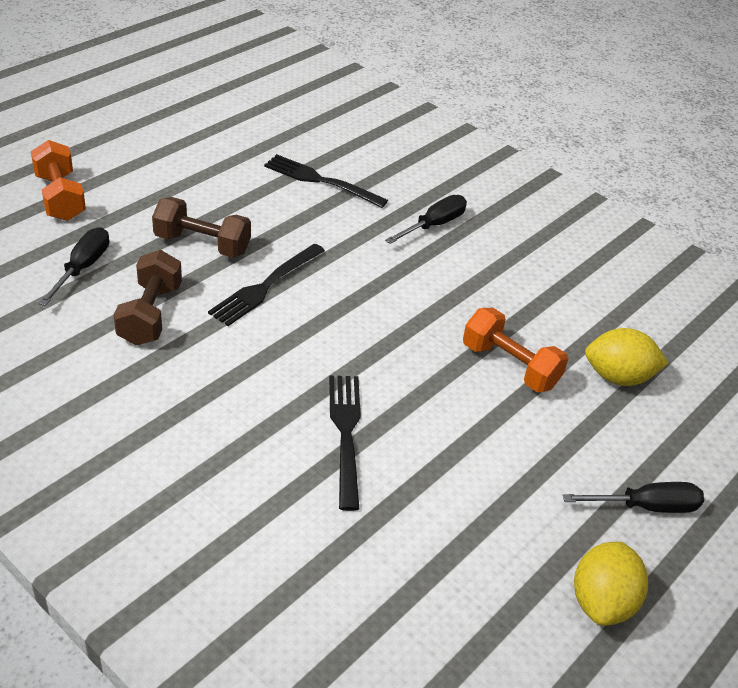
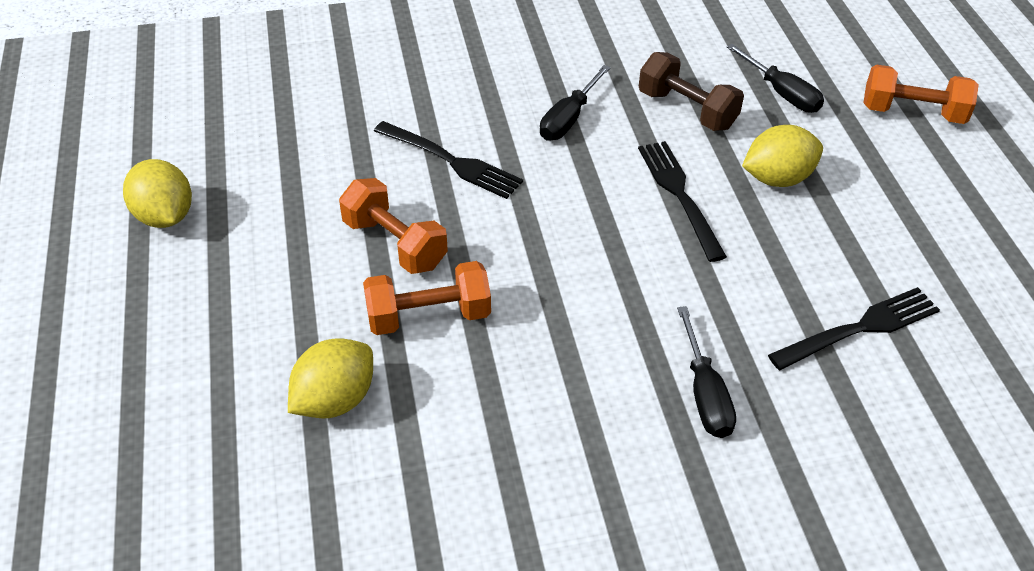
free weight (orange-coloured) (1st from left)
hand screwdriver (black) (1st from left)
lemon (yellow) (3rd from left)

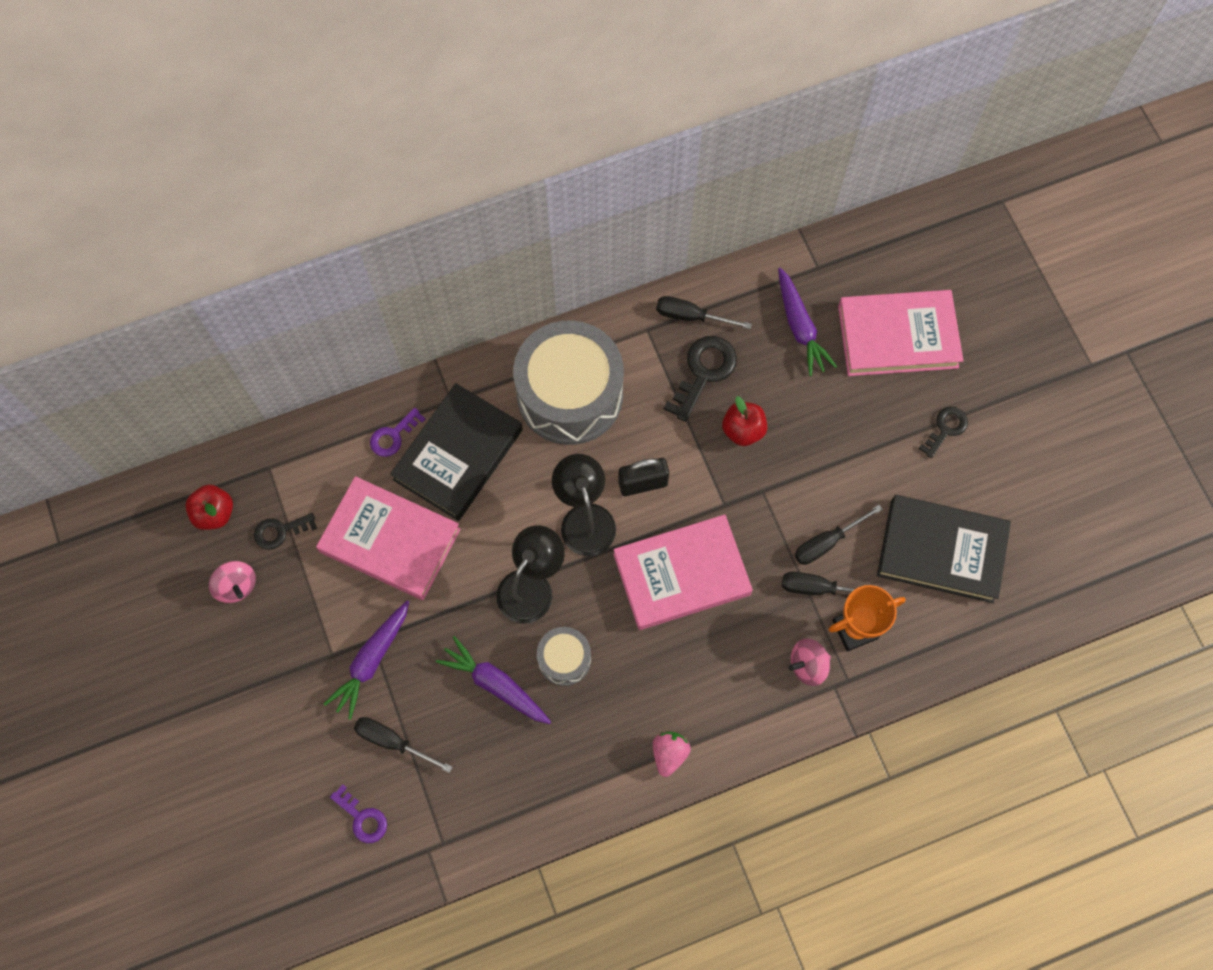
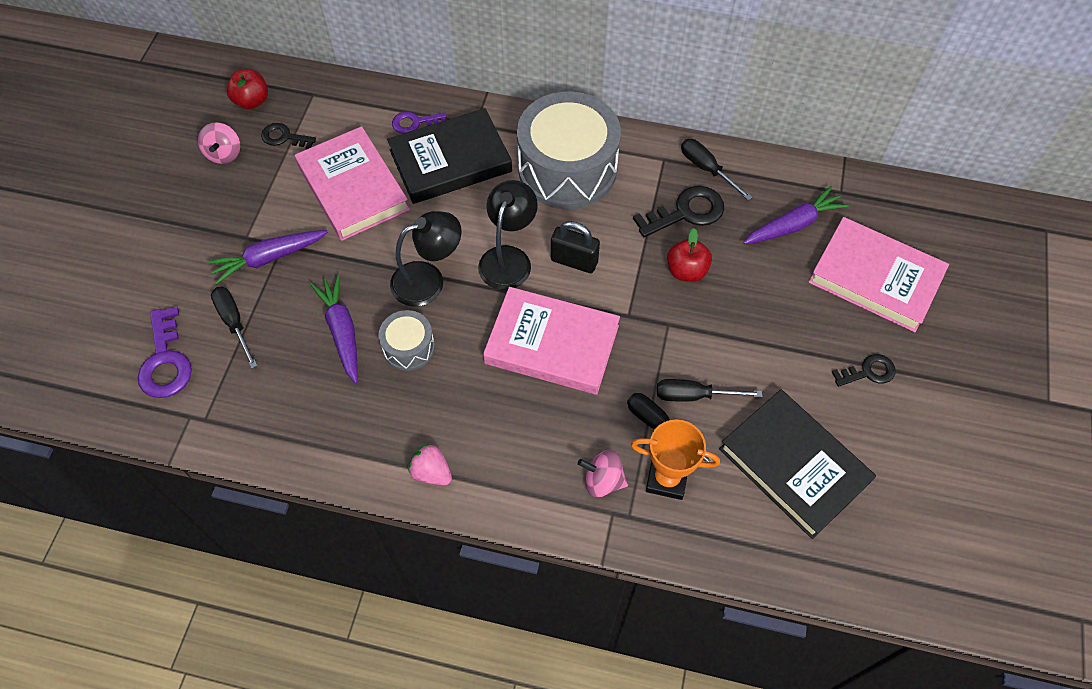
key (royal purple) (1st from left)
toy strawberry (rosy)
toy carrot (royal purple) (3rd from left)

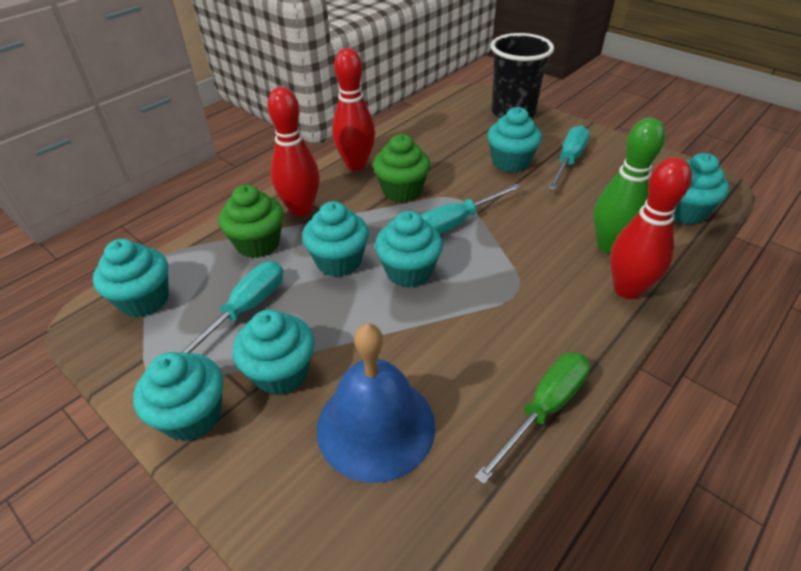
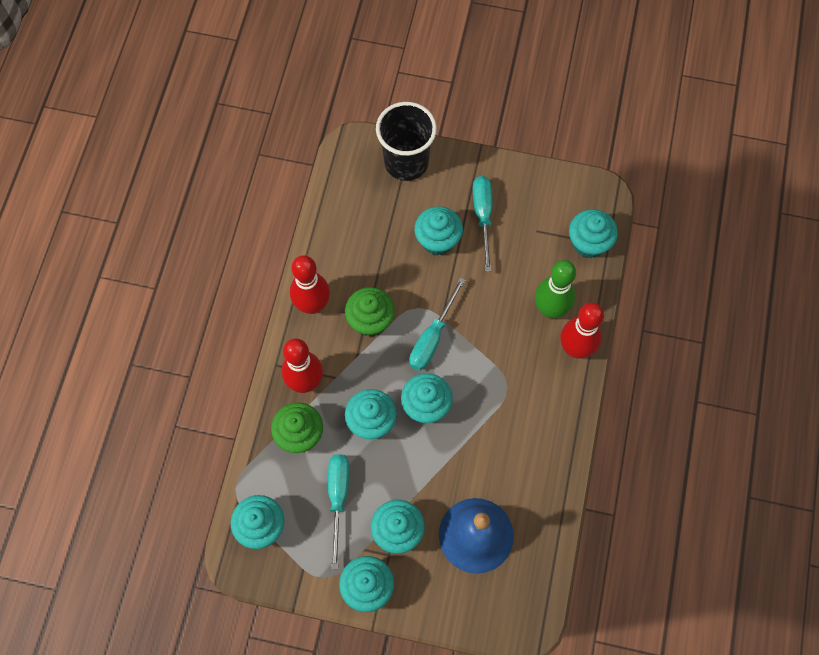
hand screwdriver (leaf-green)

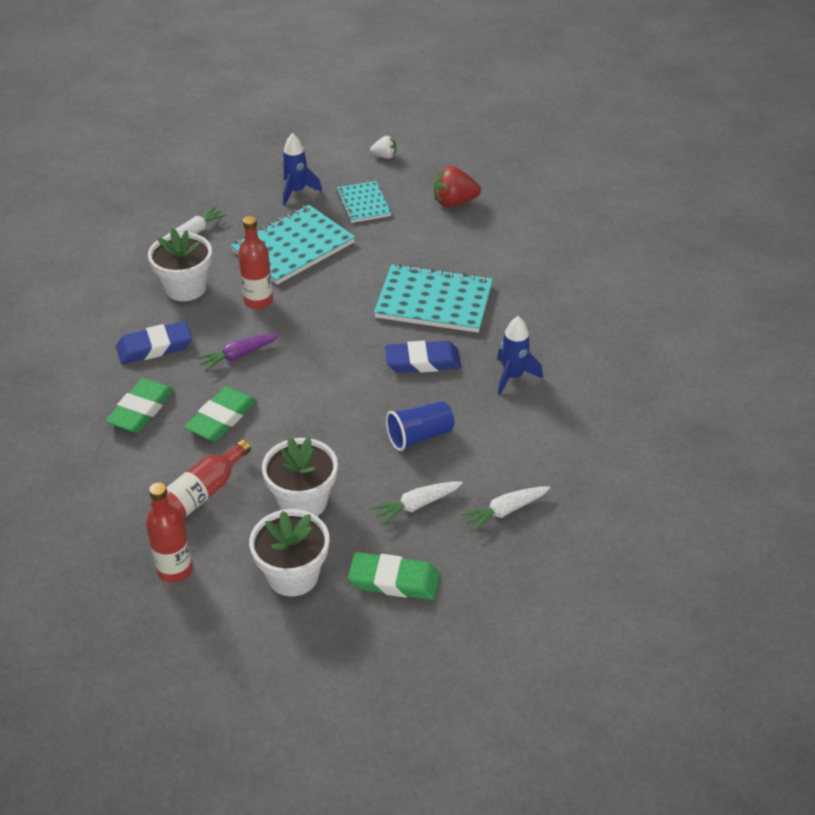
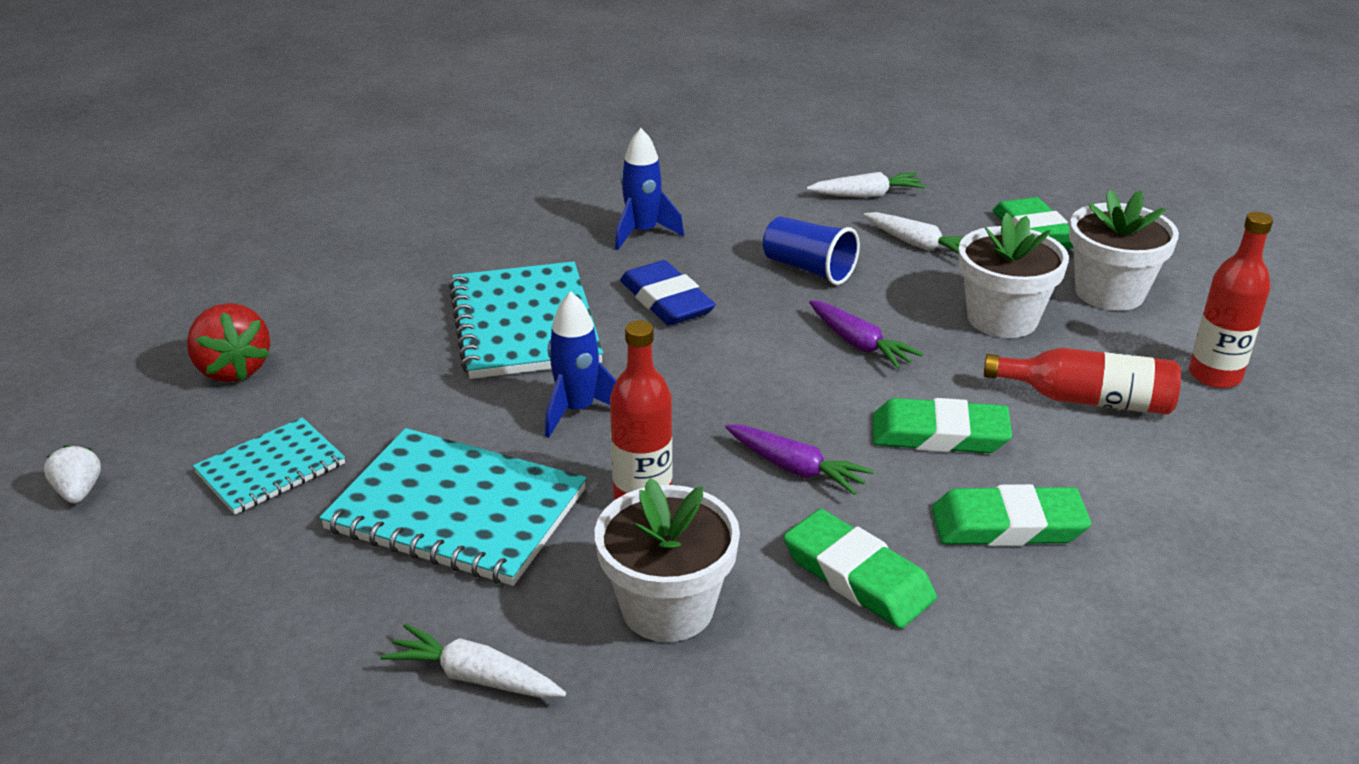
spaceship (royal blue) (1st from left)
eraser (leaf-green) (1st from left)
toy carrot (pure white) (2nd from left)
toy carrot (royal purple) (2nd from left)

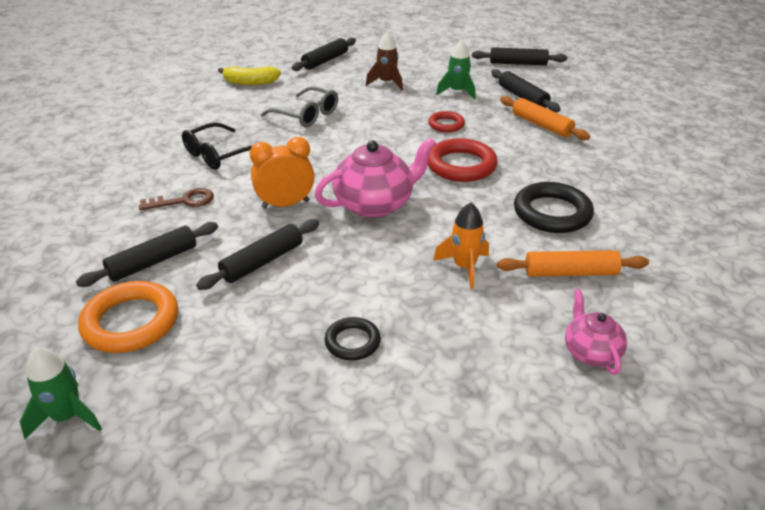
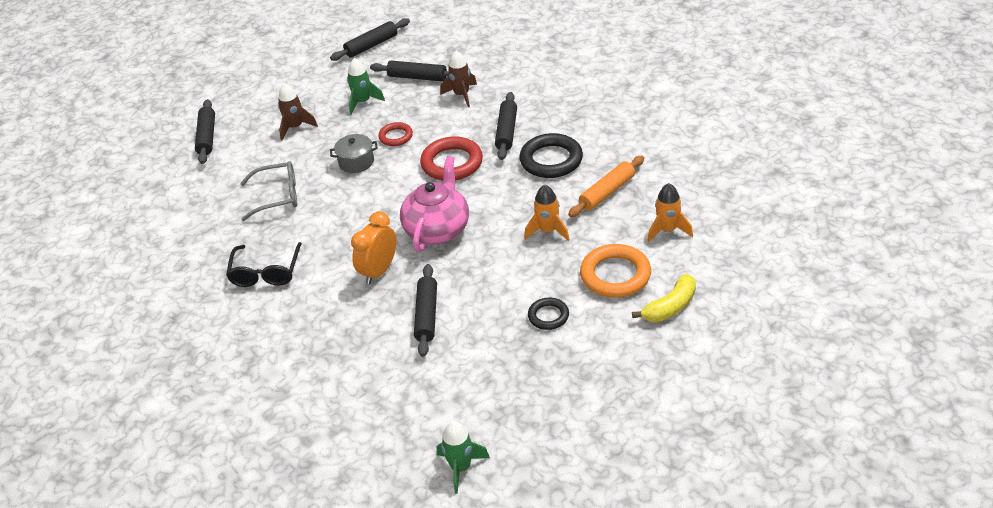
cooking pot (ash-grey)
spaceship (russet) (2nd from left)
dough roller (black) (5th from left)
ring (orange-coloured)
banana (yellow)
spaceship (orange-coloured) (2nd from left)
key (russet)

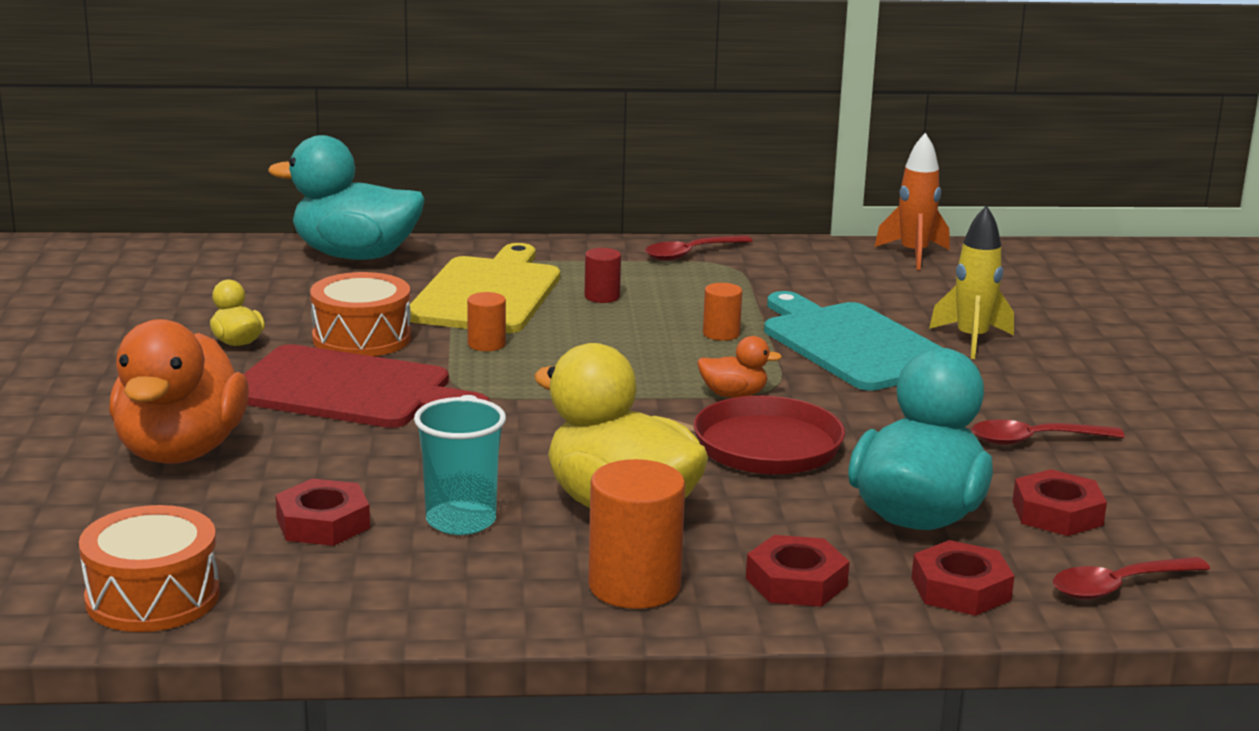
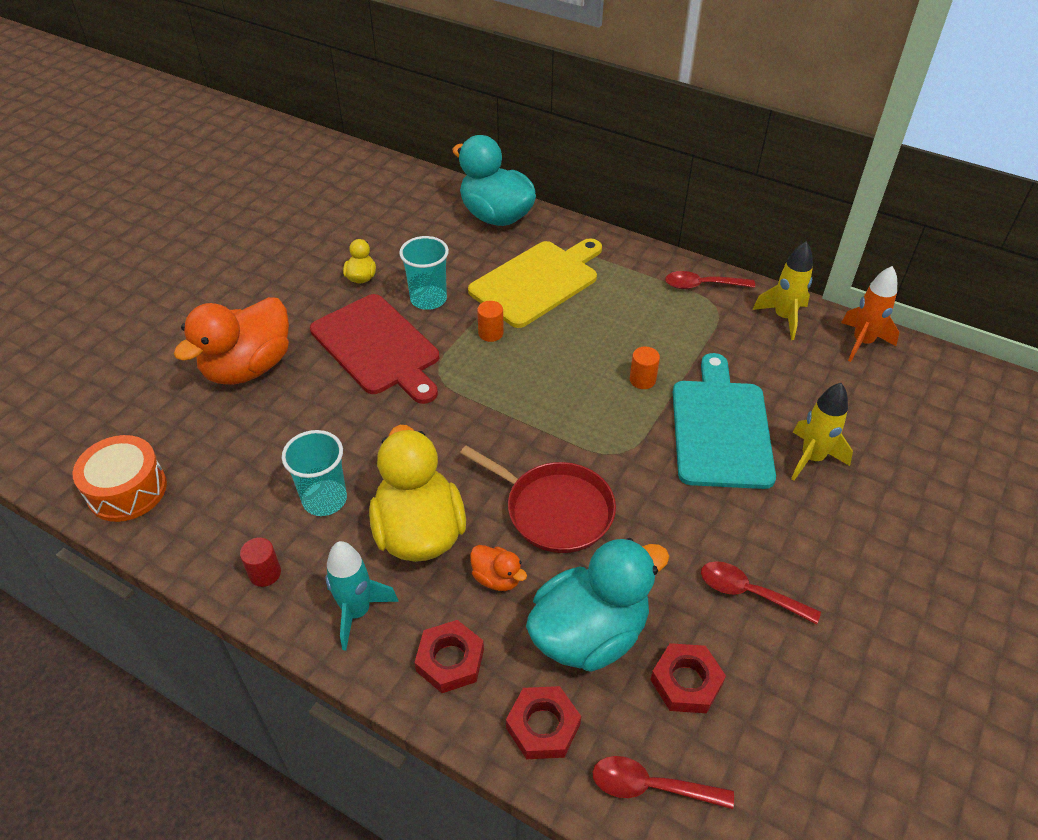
solid cylinder (red)
spaceship (turquoise)
cup (turquoise) (2nd from left)
duck (orange-coloured) (2nd from left)
spaceship (yellow) (1st from left)
hex nut (red) (1st from left in the first image)

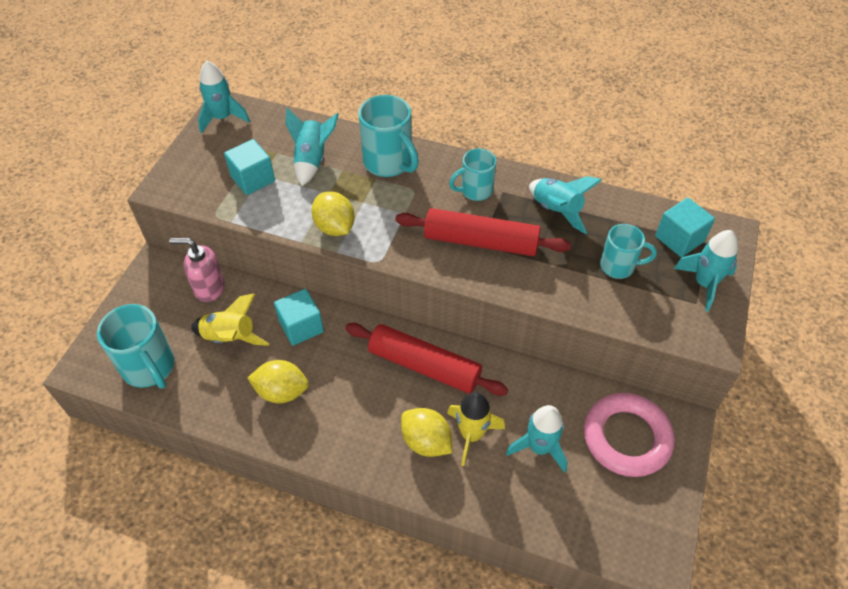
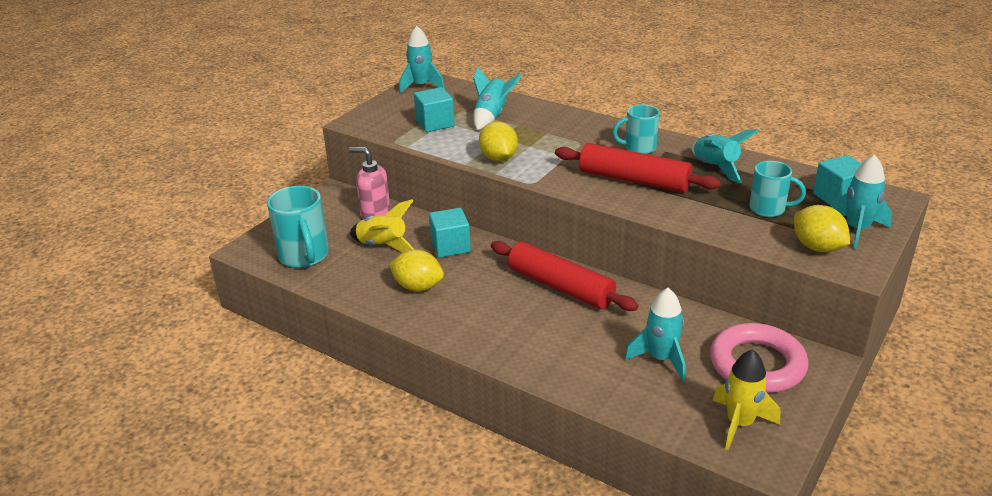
spaceship (yellow) (2nd from left)
lemon (yellow) (3rd from left)
tea mug (turquoise) (2nd from left in the first image)

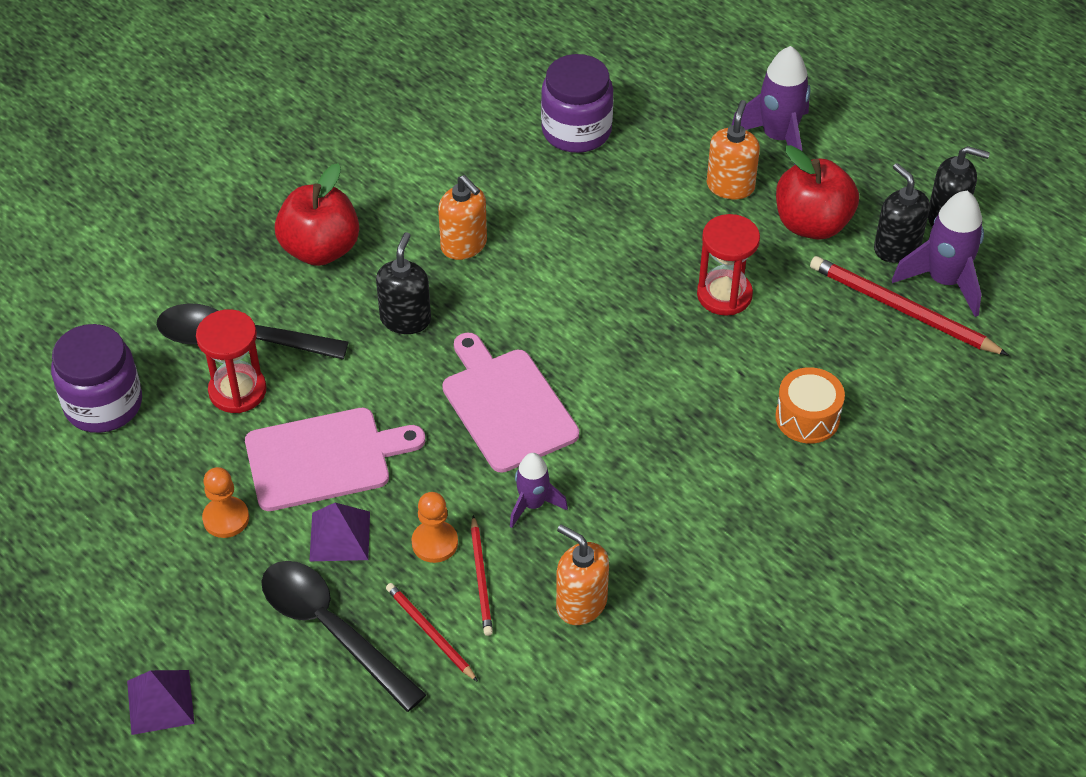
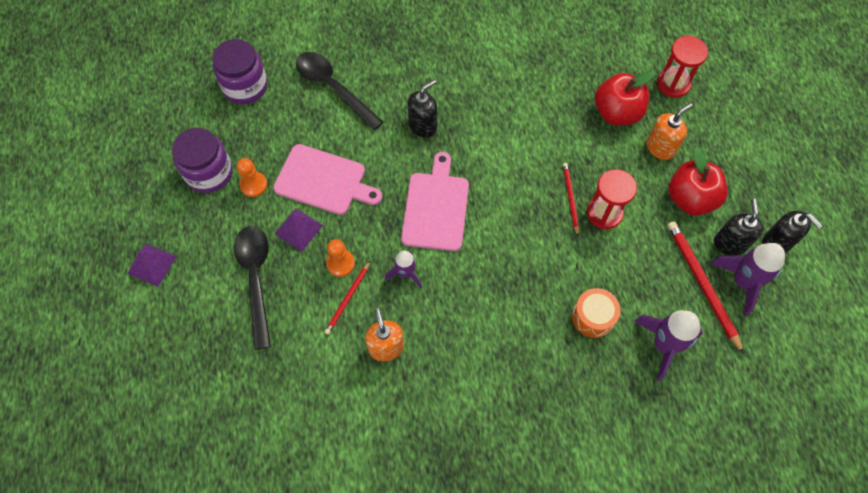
jar (royal purple) (1st from left)
wooden pencil (red) (2nd from left)
apple (red) (1st from left)
spaceship (royal purple) (2nd from left)
sand timer (red) (2nd from left)
soap pump (orange-coloured) (1st from left in the first image)

